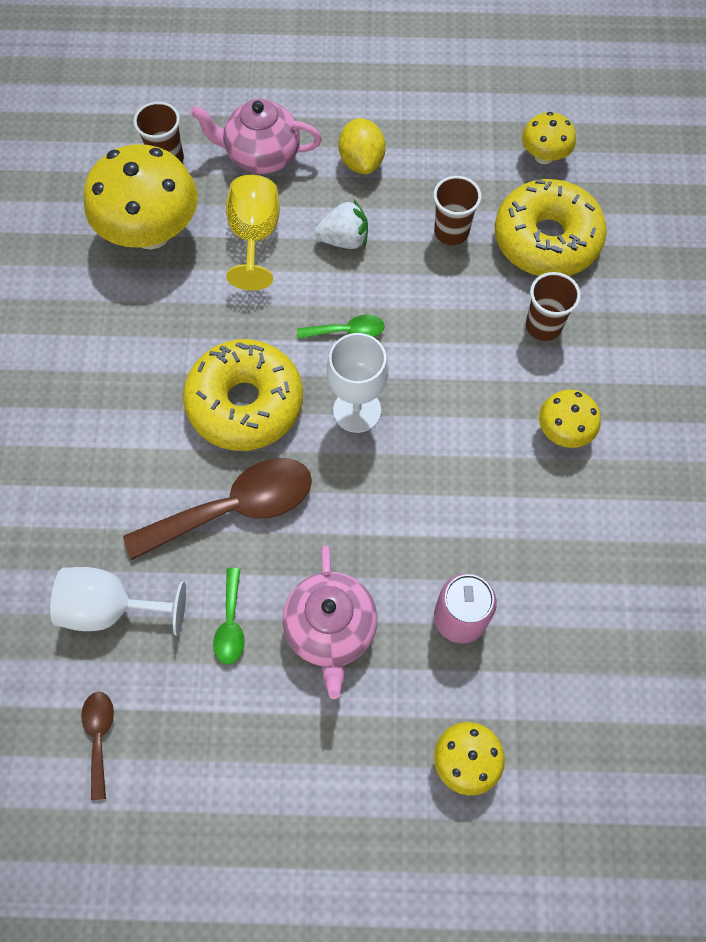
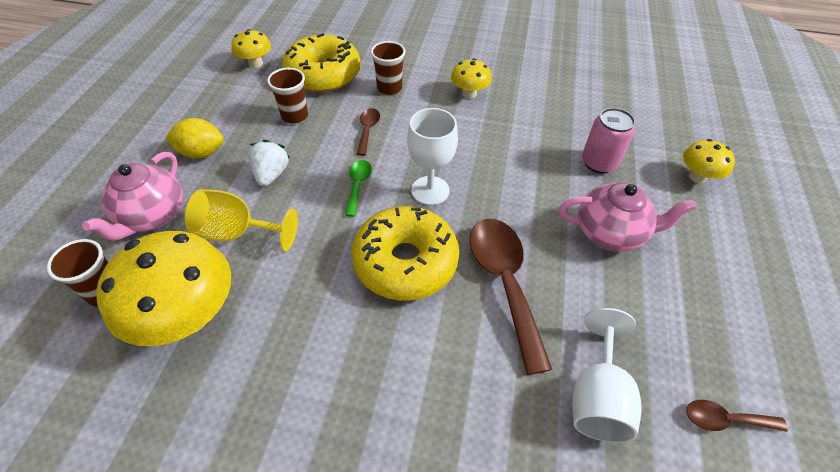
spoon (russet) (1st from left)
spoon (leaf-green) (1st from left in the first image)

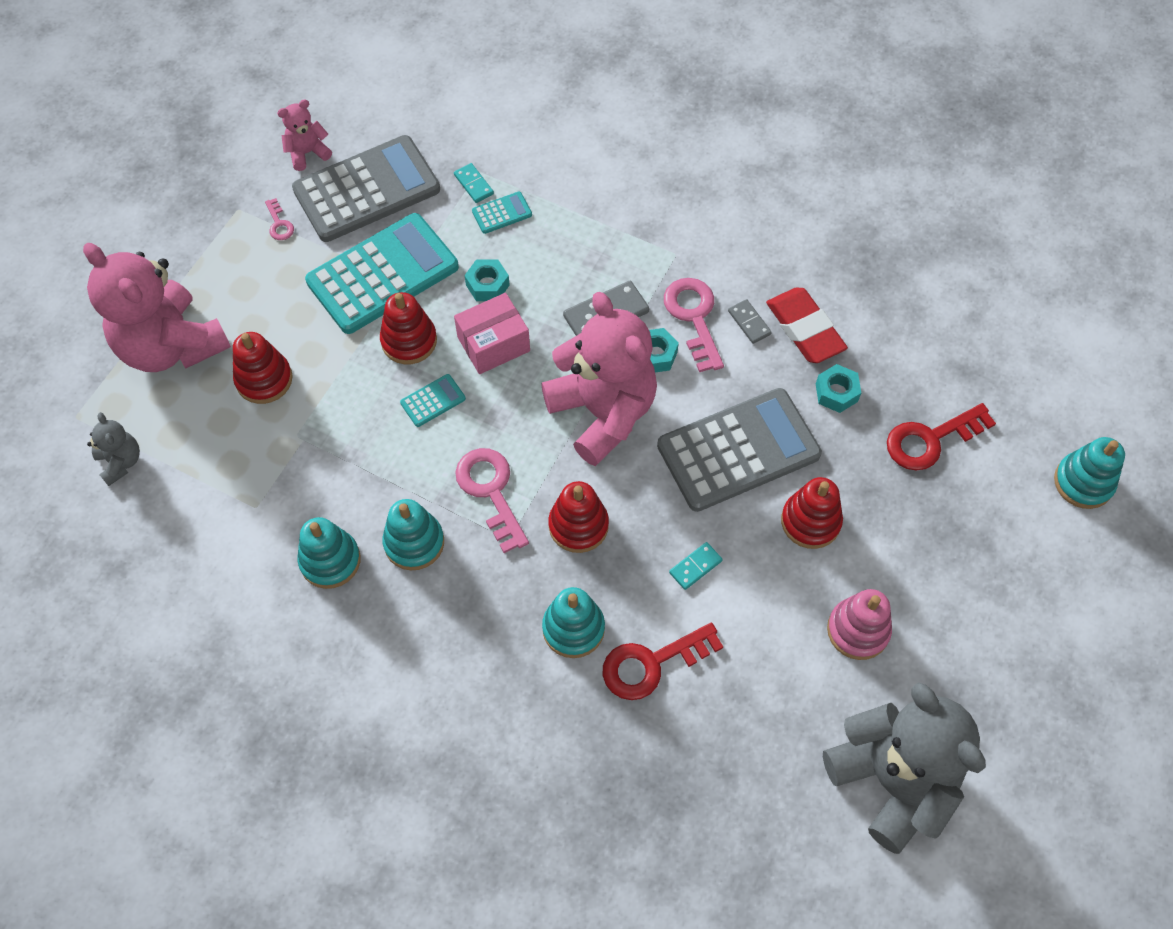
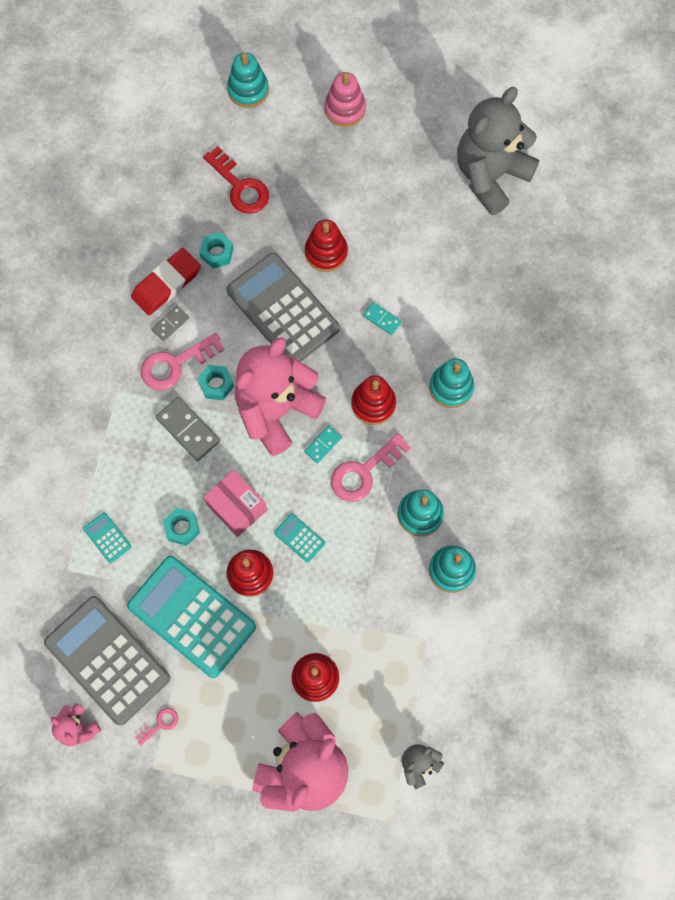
domino (turquoise) (1st from left)
stacking toy (rosy)
key (red) (1st from left in the first image)

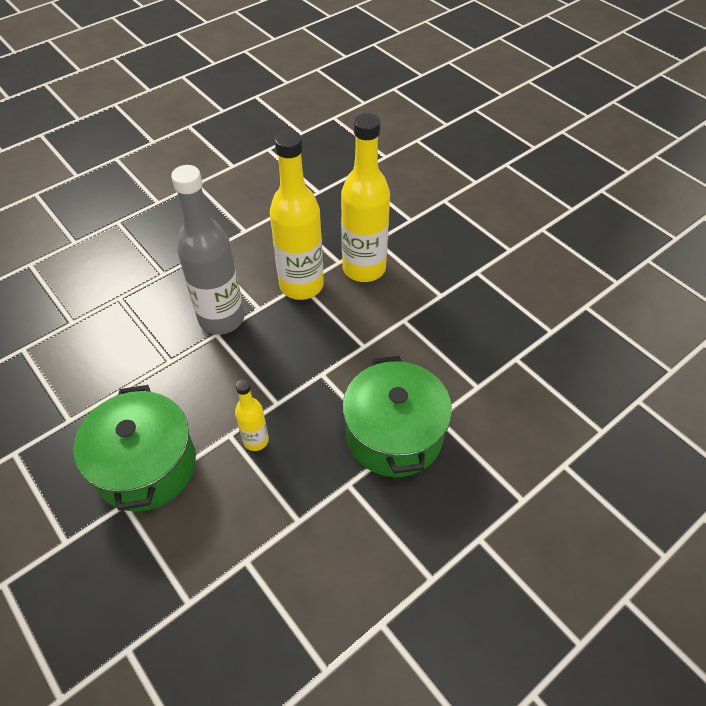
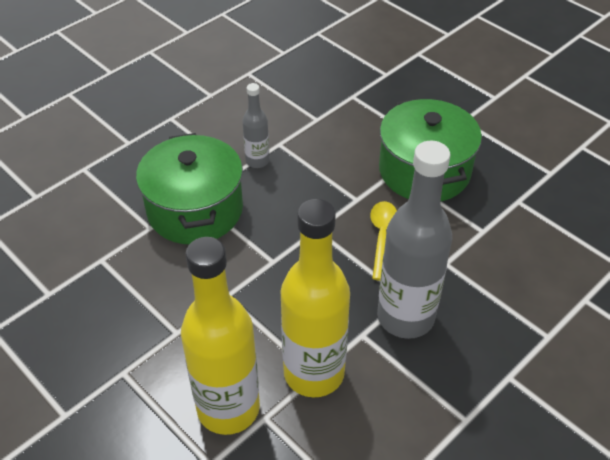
bottle (ash-grey) (1st from left)
spoon (yellow)
bottle (yellow) (1st from left in the first image)

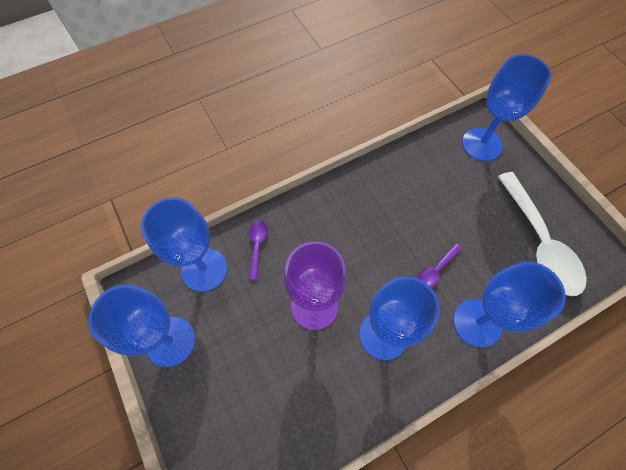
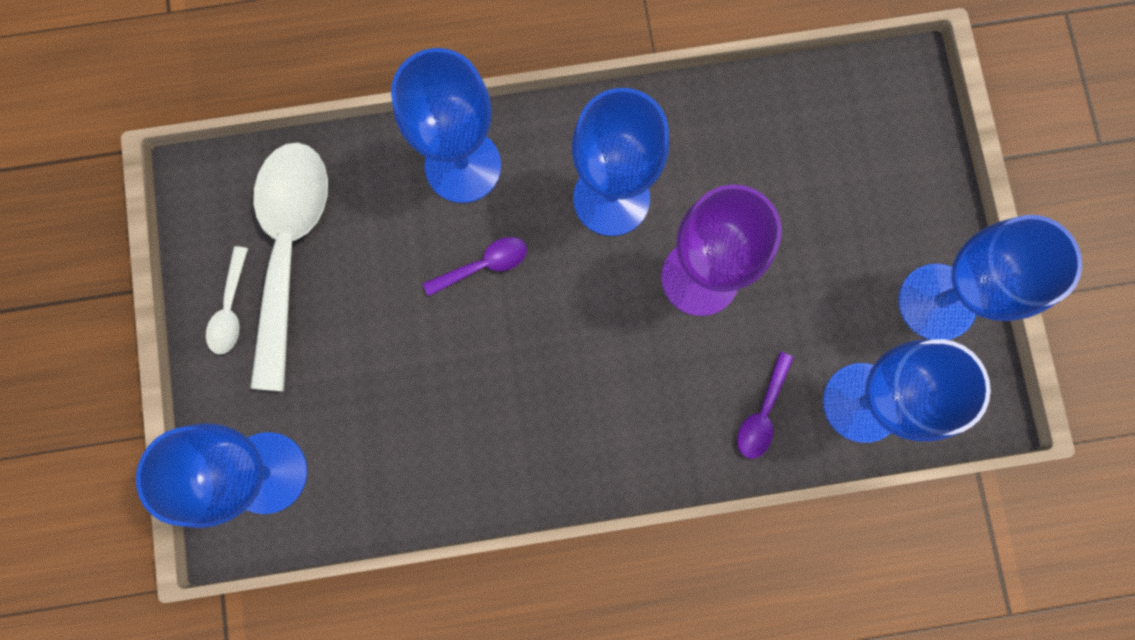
spoon (pure white) (1st from left)

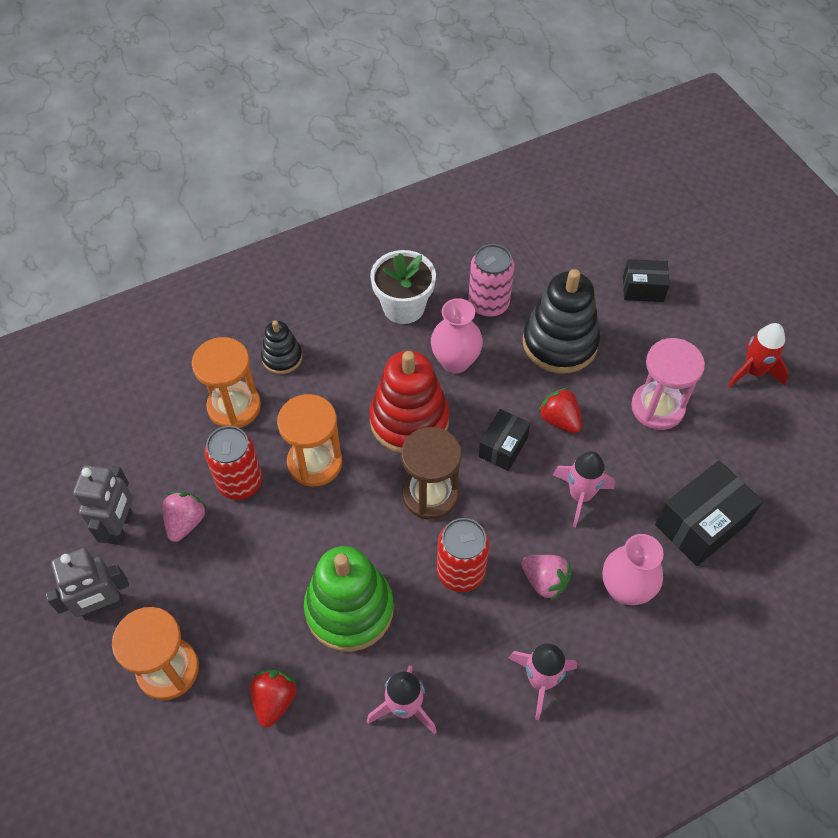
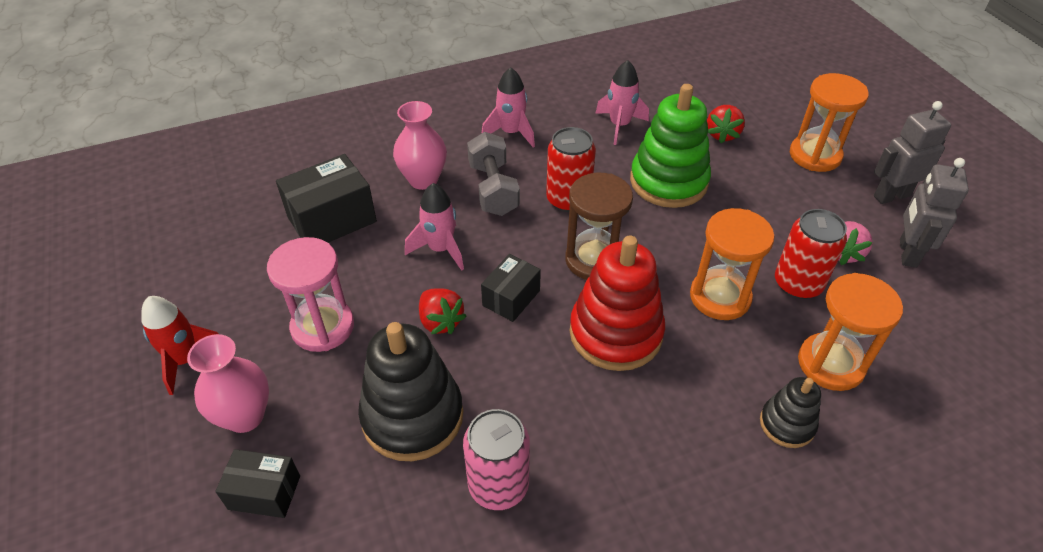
tall vase (rosy) (1st from left)
free weight (ash-grey)
flower pot (pure white)

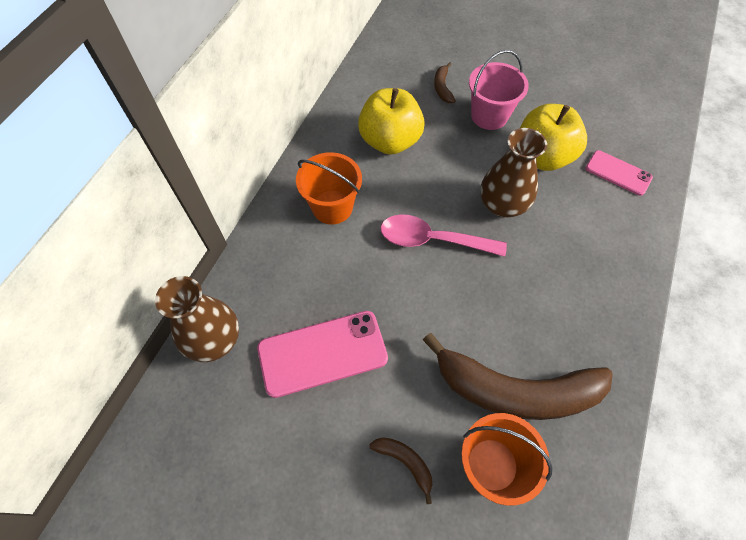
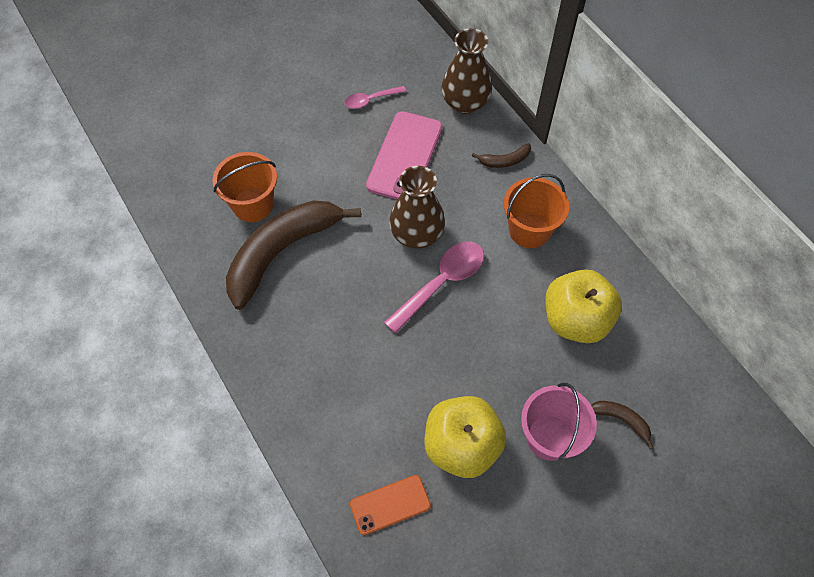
spoon (rosy) (1st from left)
phone (orange-coloured)
tall vase (russet) (1st from left)
banana (russet) (2nd from left)

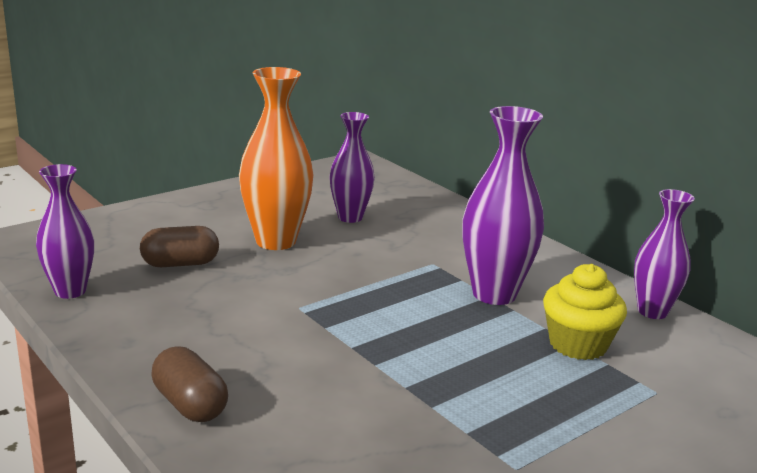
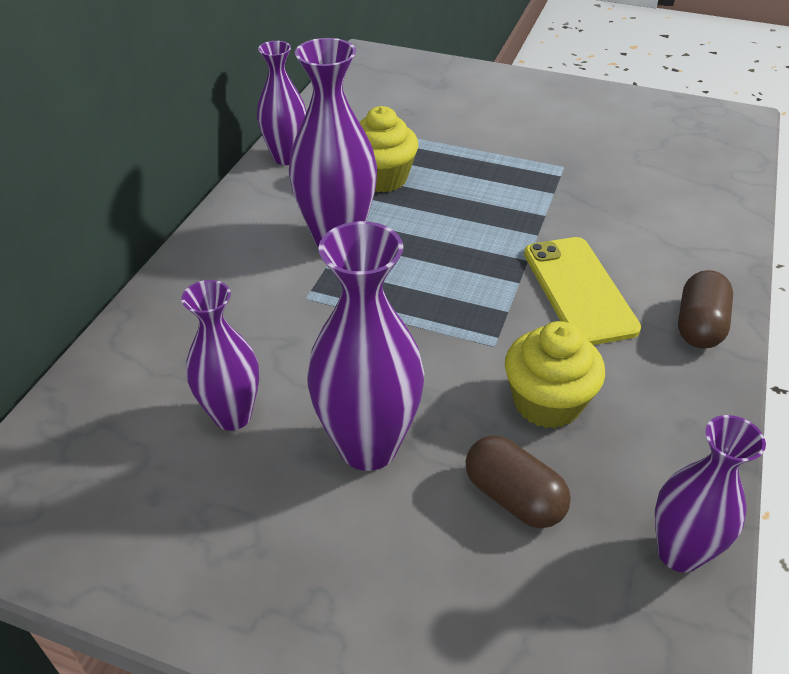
tall vase (royal purple) (4th from left)
muffin (yellow) (2nd from left)
phone (yellow)

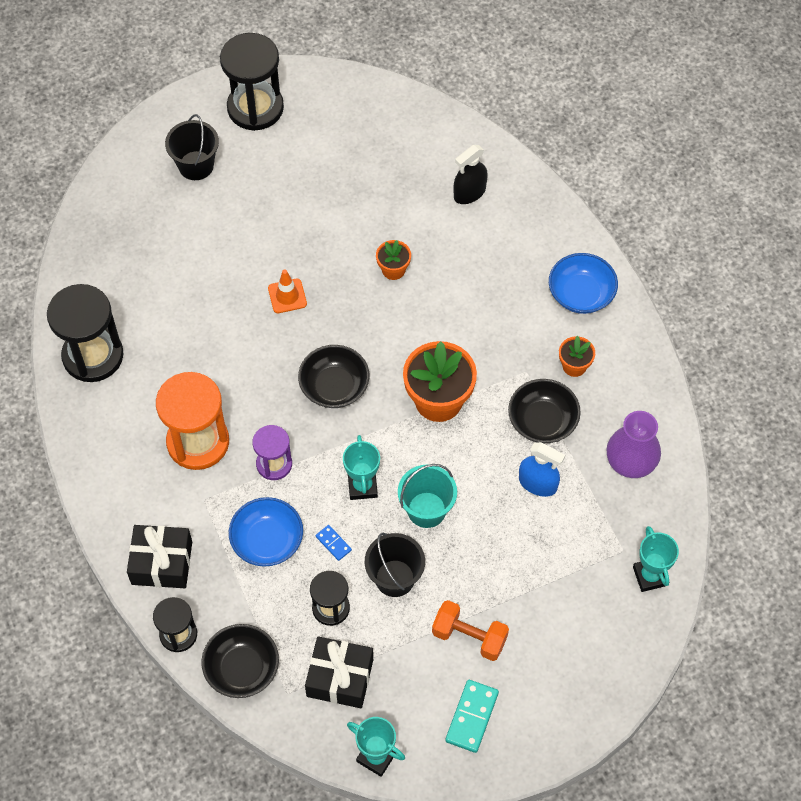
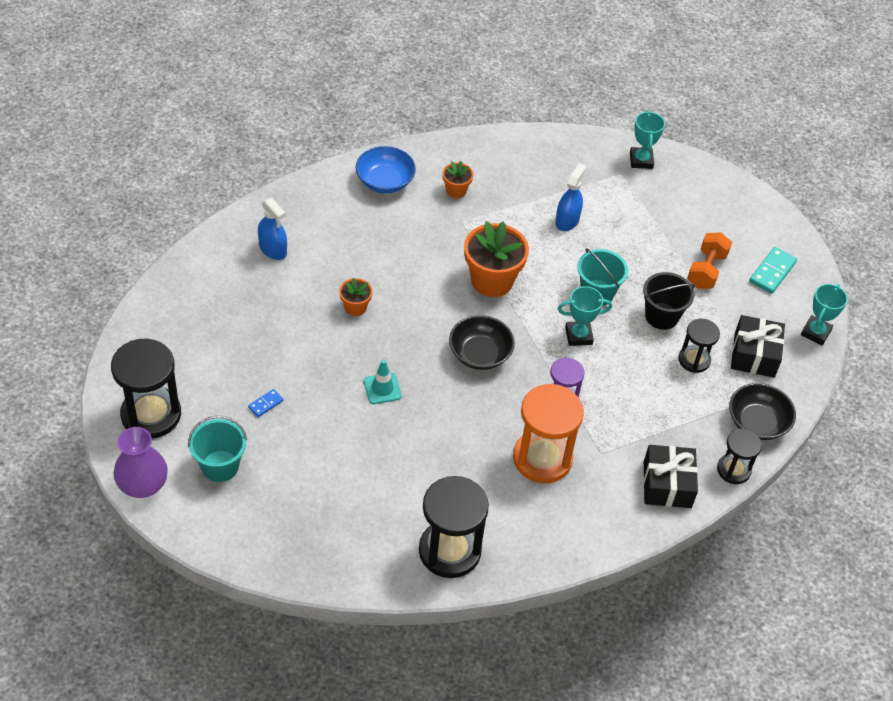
tall vase (royal purple)
pail (turquoise) (1st from left)
domino (royal blue)
spray cleaner (royal blue) (1st from left)
road cone (turquoise)
prize cup (turquoise) (2nd from left)
domino (turquoise)
bowl (royal blue) (1st from left in the first image)
bowl (black) (3rd from left in the first image)

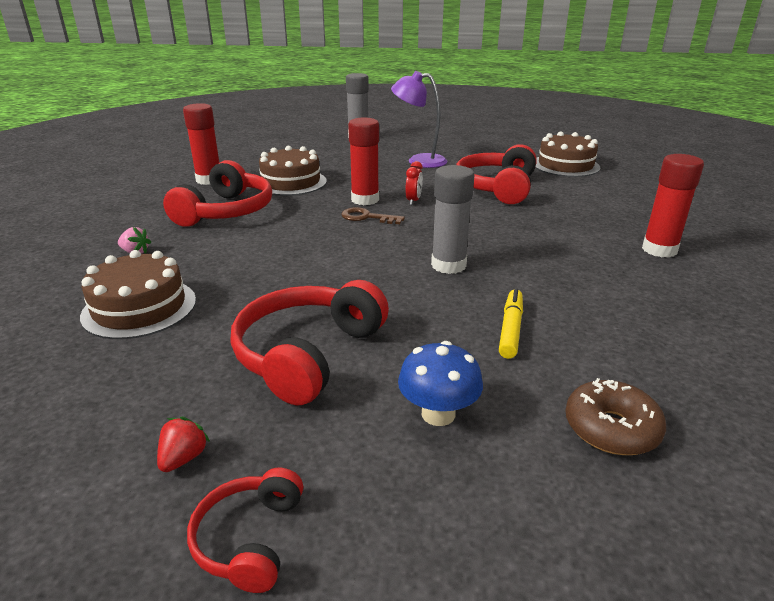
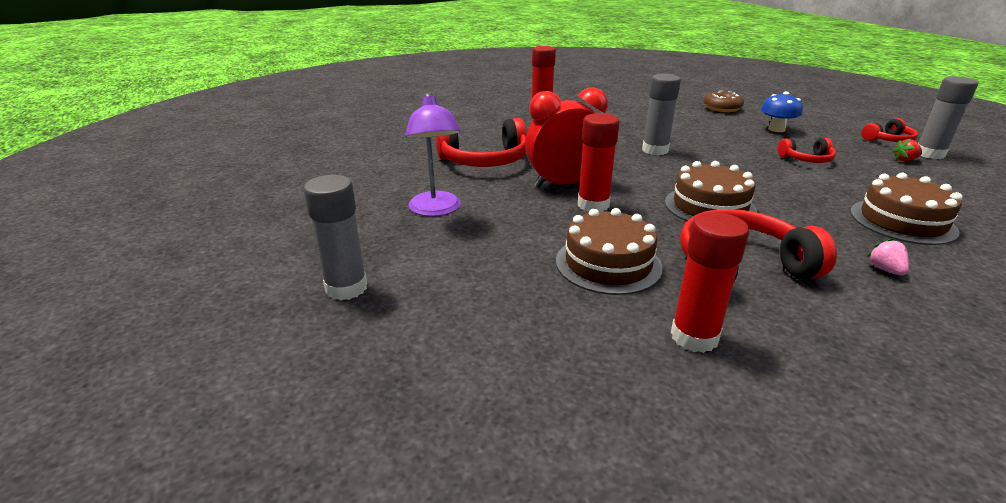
bedside clock (red)
layer cake (russet) (2nd from left)
headset (red) (3rd from left)
glue (ash-grey) (3rd from left)
key (russet)
marker (yellow)

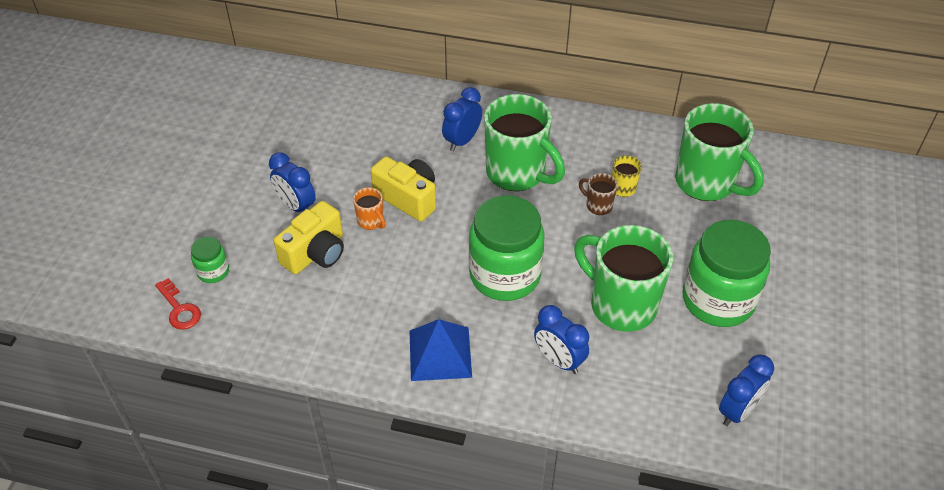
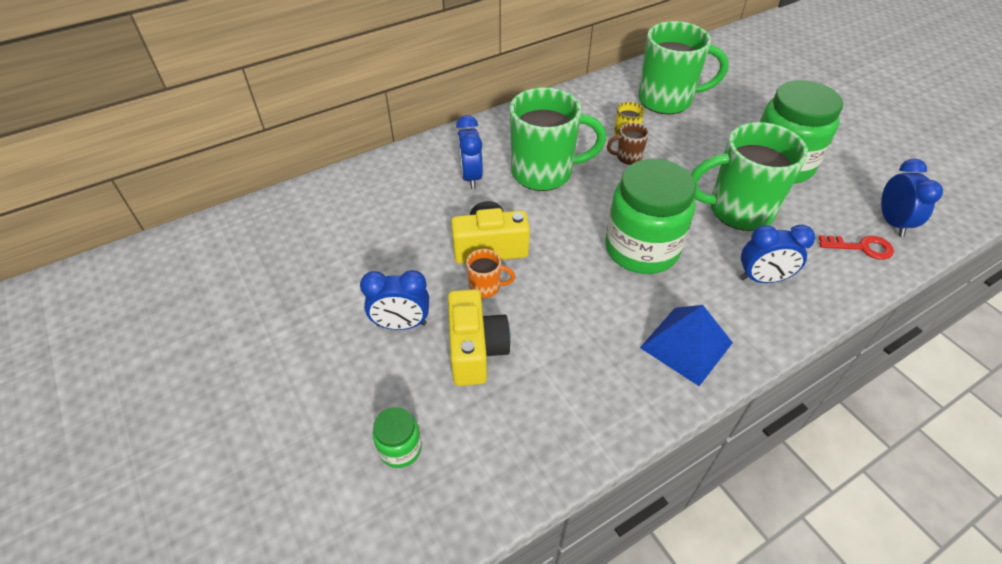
key (red)

